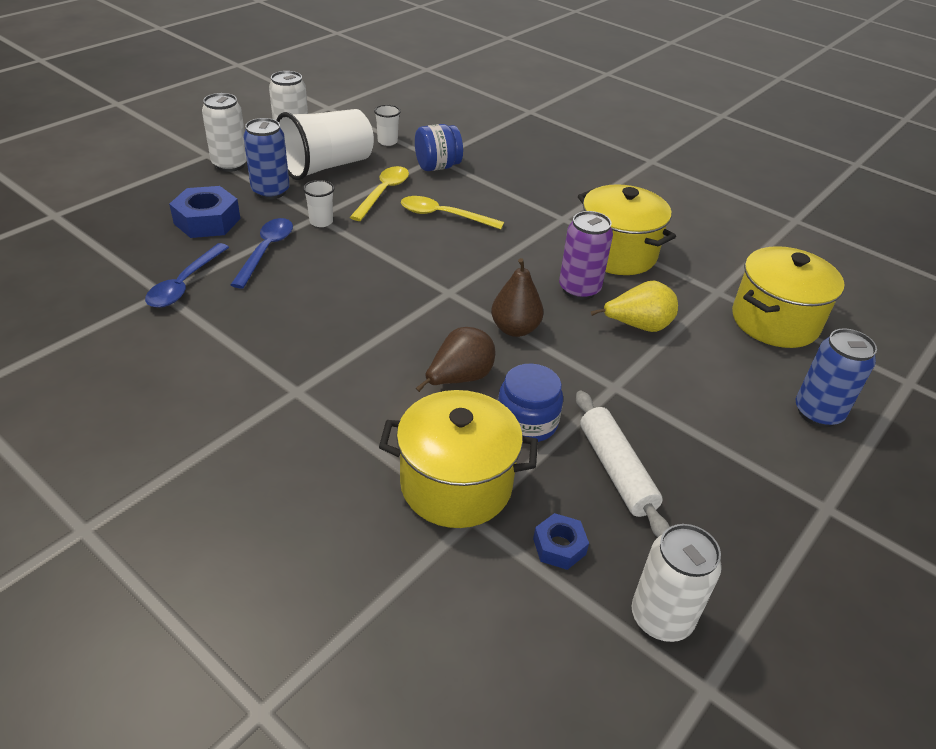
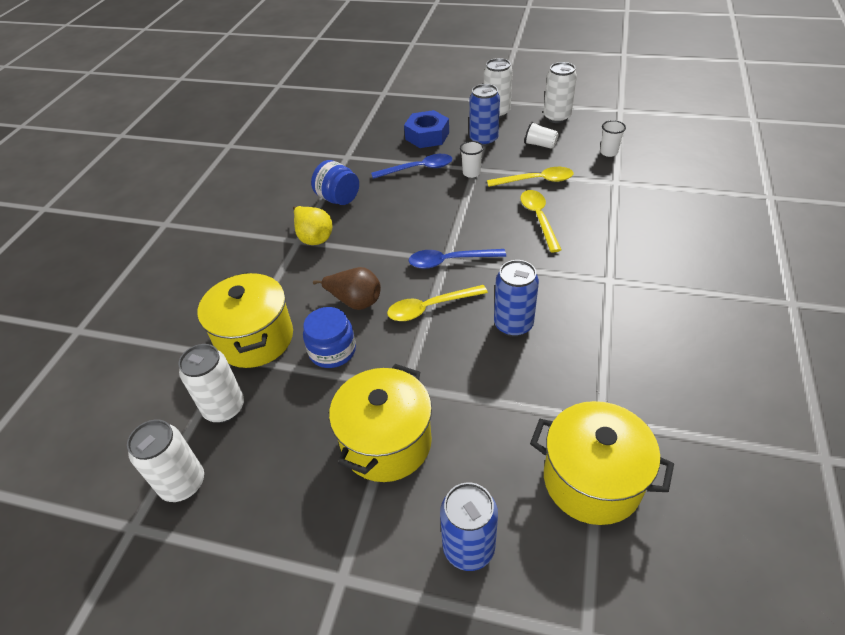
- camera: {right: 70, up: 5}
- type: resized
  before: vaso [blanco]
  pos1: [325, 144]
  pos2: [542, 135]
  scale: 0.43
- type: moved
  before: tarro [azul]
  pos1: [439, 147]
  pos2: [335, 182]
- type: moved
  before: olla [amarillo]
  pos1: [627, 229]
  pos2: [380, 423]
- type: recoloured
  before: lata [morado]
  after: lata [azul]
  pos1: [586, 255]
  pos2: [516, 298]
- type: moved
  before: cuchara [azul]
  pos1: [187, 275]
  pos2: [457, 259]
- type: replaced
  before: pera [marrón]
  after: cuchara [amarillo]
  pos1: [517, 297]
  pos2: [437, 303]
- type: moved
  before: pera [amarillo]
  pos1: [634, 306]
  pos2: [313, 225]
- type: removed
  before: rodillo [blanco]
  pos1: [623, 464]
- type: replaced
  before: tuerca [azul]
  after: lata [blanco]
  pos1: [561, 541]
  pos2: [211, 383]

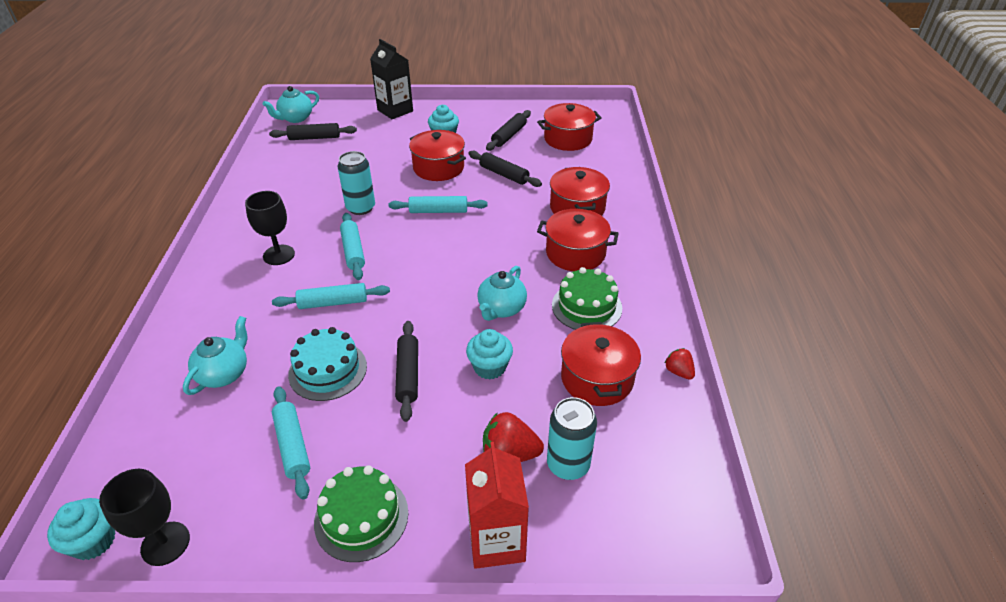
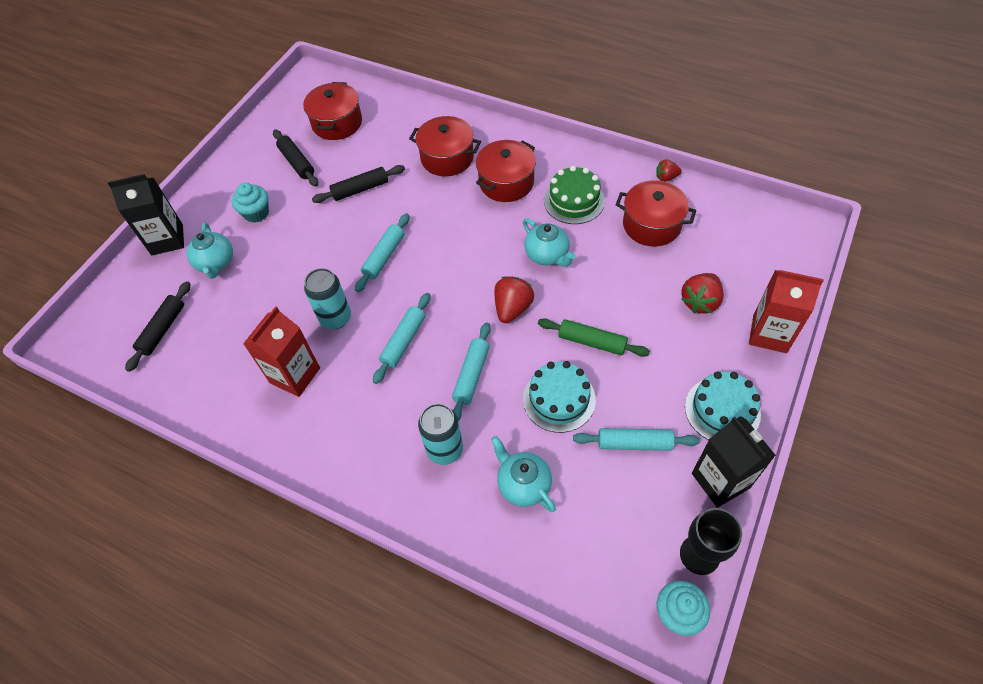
- camera: {right: -60, up: 15}
- type: moved
  before: tetera [turquesa]
  pos1: [291, 104]
  pos2: [210, 250]
- type: removed
  before: olla [rojo]
  pos1: [437, 155]
- type: removed
  before: copa [negro]
  pos1: [270, 228]
- type: turned
  before: rodillo [turquesa]
  pos1: [352, 246]
  pos2: [401, 338]
  turn: -75
- type: recoloured
  before: rodillo [negro]
  after: rodillo [verde]
  pos1: [406, 371]
  pos2: [594, 337]
- type: removed
  before: magdalena [turquesa]
  pos1: [489, 354]
- type: moved
  before: lata [turquesa]
  pos1: [572, 438]
  pos2: [440, 434]
- type: recoloured
  before: tarta [verde]
  after: tarta [turquesa]
  pos1: [361, 513]
  pos2: [723, 406]
- type: added
  after: fresa [rojo]
  pos2: [514, 299]
- type: added
  after: cartón de leche [rojo]
  pos2: [281, 351]
- type: added
  after: cartón de leche [negro]
  pos2: [734, 462]

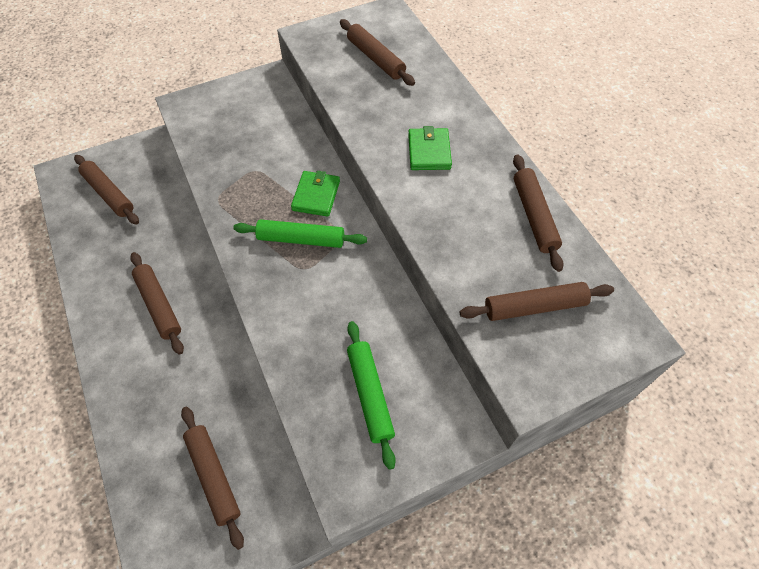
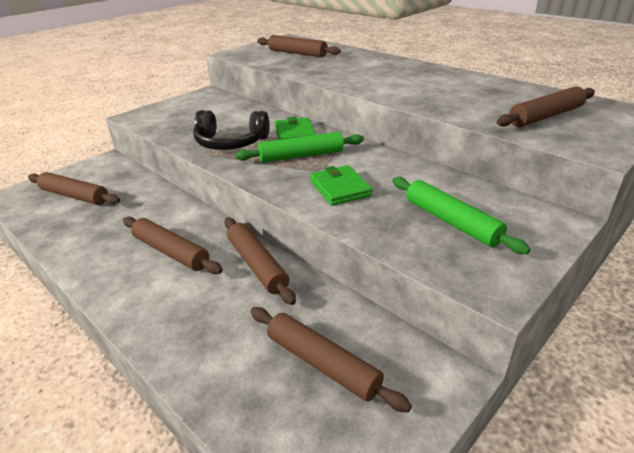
- camera: {right: -20, up: -25}
- type: moved
  before: cartera [verde]
  pos1: [430, 148]
  pos2: [341, 185]
- type: moved
  before: rodillo [marrón]
  pos1: [538, 213]
  pos2: [260, 261]
- type: added
  after: auriculares [negro]
  pos2: [231, 130]

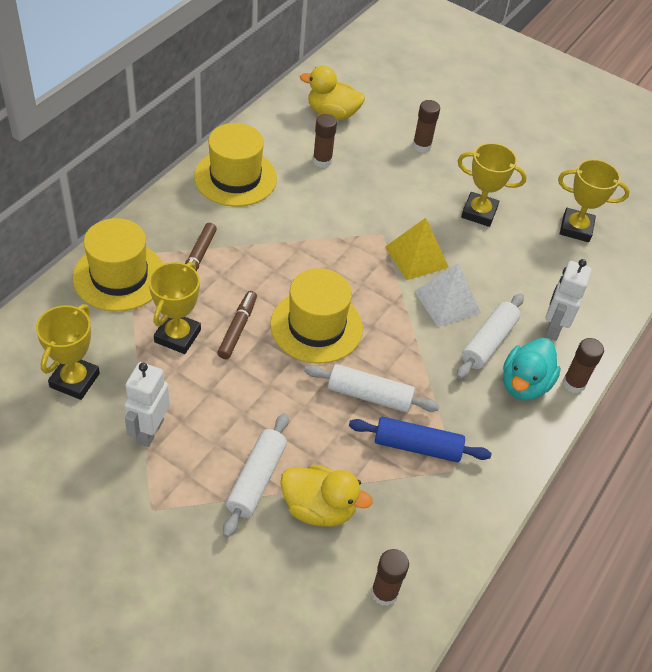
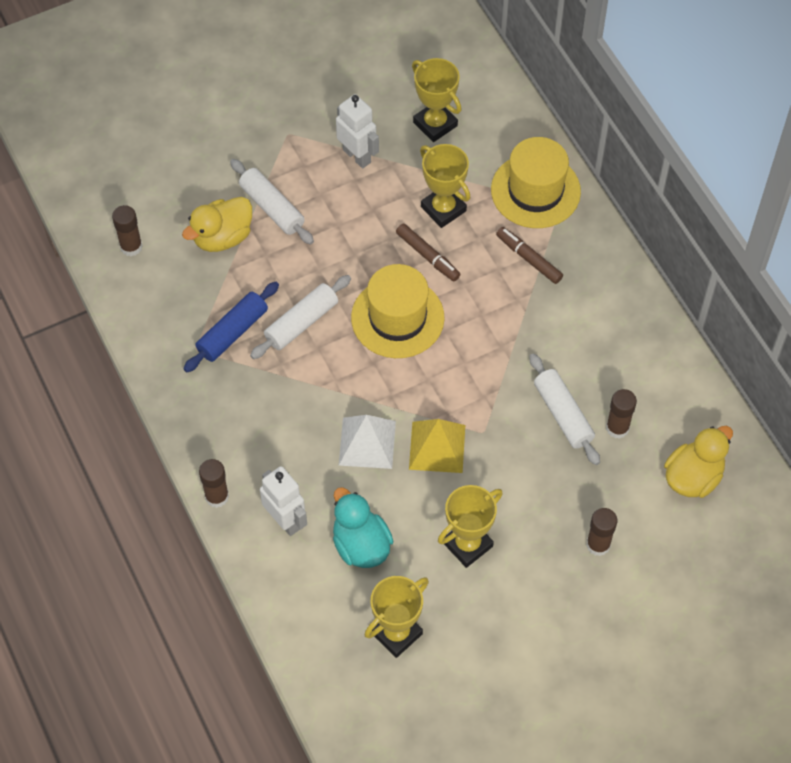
- camera: {right: 125, up: 10}
- type: removed
  before: sombrero [amarillo]
  pos1: [235, 165]
- type: moved
  before: rodillo [blanco]
  pos1: [490, 336]
  pos2: [564, 409]
- type: moved
  before: pato [turquesa]
  pos1: [532, 369]
  pos2: [363, 527]

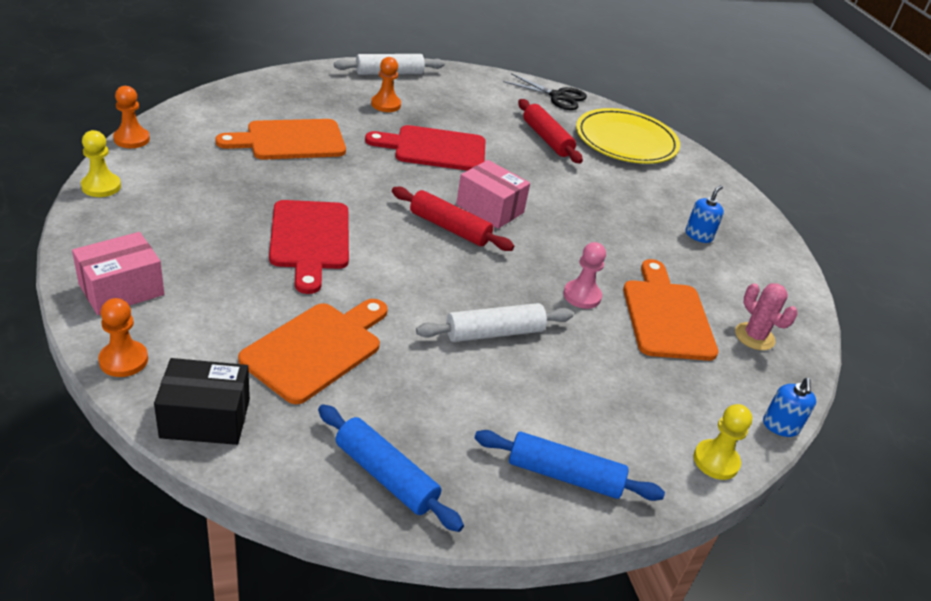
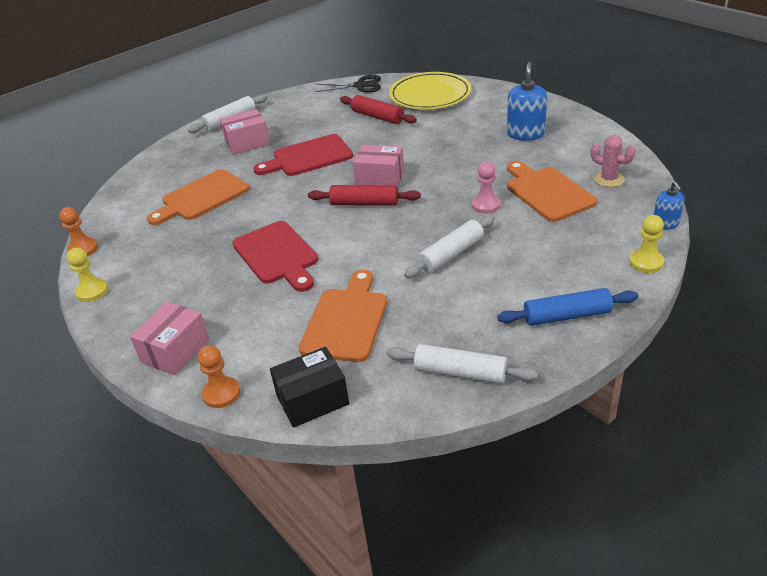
- camera: {right: -15, up: 0}
- type: replaced
  before: peón [naranja]
  after: caja [rosa]
  pos1: [386, 84]
  pos2: [245, 132]
- type: resized
  before: dispensador de jabón [azul]
  pos1: [705, 214]
  pos2: [527, 101]
  scale: 1.68
- type: recoloured
  before: rodillo [azul]
  after: rodillo [blanco]
  pos1: [391, 468]
  pos2: [462, 364]

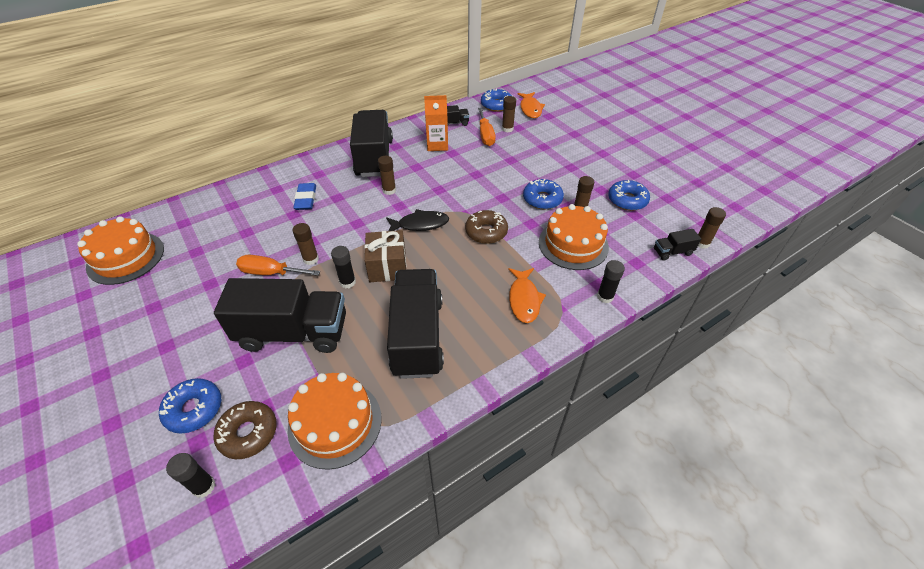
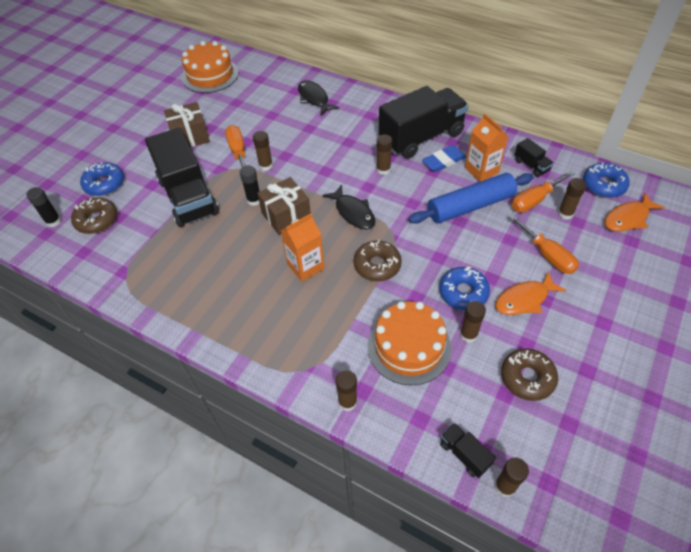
- camera: {right: 65, up: 5}
- type: recoloured
  before: rosquilla [azul]
  after: rosquilla [marrón]
  pos1: [629, 195]
  pos2: [529, 374]
- type: moved
  before: goma de borrar [azul]
  pos1: [304, 196]
  pos2: [444, 158]
- type: recoloured
  before: barra de pegamento [negro]
  after: barra de pegamento [marrón]
  pos1: [611, 281]
  pos2: [346, 390]
- type: moved
  before: pez [naranja]
  pos1: [527, 295]
  pos2: [530, 293]
- type: removed
  before: camión [negro]
  pos1: [415, 324]
- type: removed
  before: tarta [naranja]
  pos1: [335, 421]
- type: added
  after: pez [negro]
  pos2: [318, 97]
- type: added
  after: regalo [marrón]
  pos2: [187, 124]
- type: added
  after: rodillo [azul]
  pos2: [471, 198]
- type: added
  after: cartón de leche [naranja]
  pos2: [302, 247]
- type: added
  after: destornillador [naranja]
  pos2: [544, 244]

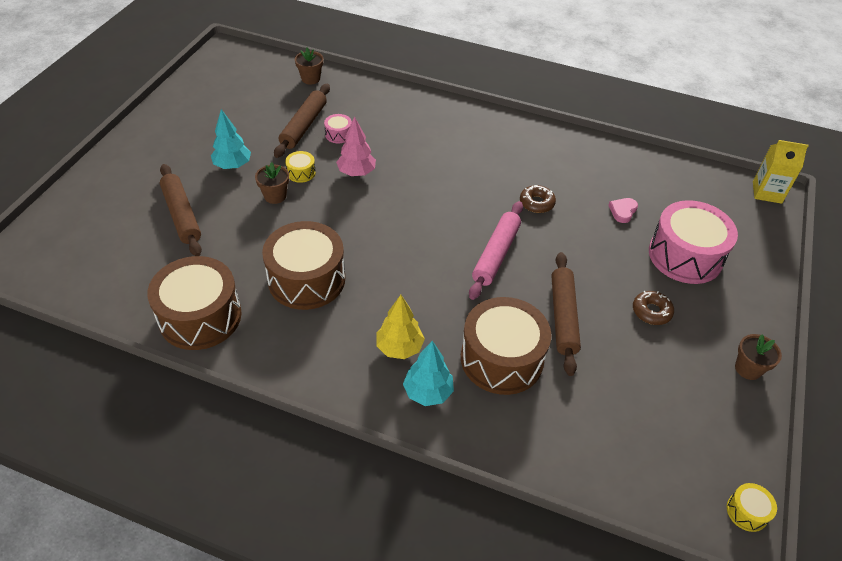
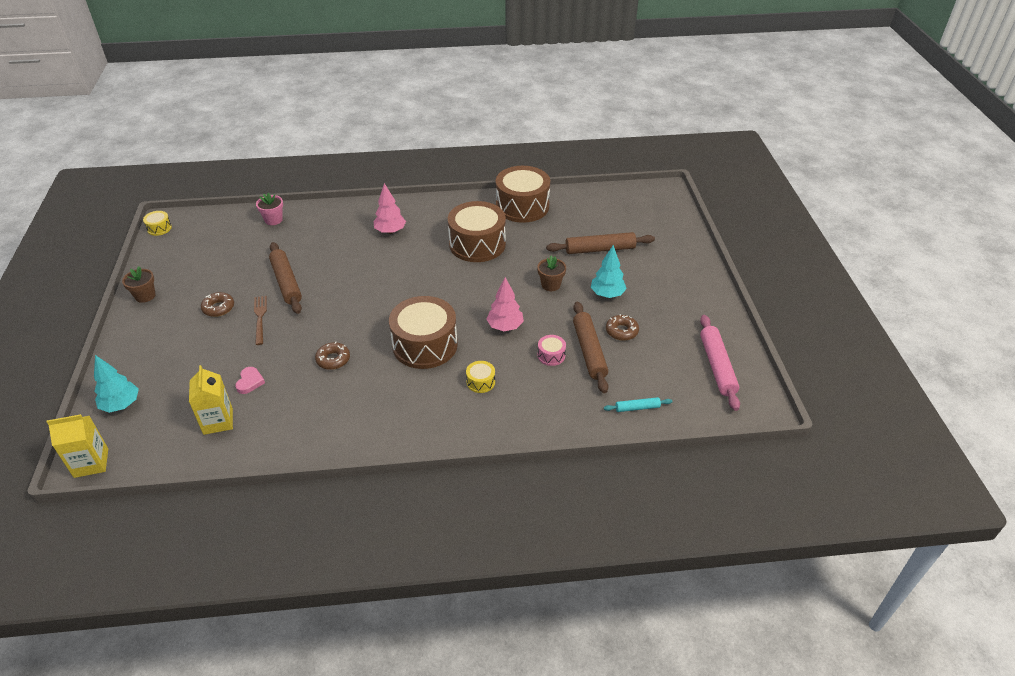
- camera: {right: 155, up: -5}
- type: replaced
  before: maceta [marrón]
  after: rodillo [turquesa]
  pos1: [309, 66]
  pos2: [638, 404]
- type: moved
  before: tambor [amarillo]
  pos1: [300, 167]
  pos2: [480, 377]
- type: turned
  before: rodillo [marrón]
  pos1: [181, 210]
  pos2: [600, 243]
  turn: -45
- type: removed
  before: tambor [rosa]
  pos1: [693, 242]
- type: moved
  before: rodillo [rosa]
  pos1: [496, 250]
  pos2: [720, 363]
- type: recoloured
  before: árbol [amarillo]
  after: árbol [rosa]
  pos1: [400, 327]
  pos2: [390, 208]
- type: moved
  before: tambor [marrón]
  pos1: [506, 346]
  pos2: [423, 332]
- type: moved
  before: árbol [turquesa]
  pos1: [428, 373]
  pos2: [116, 384]
- type: added
  after: maceta [rosa]
  pos2: [269, 208]
- type: added
  after: tenedor [marrón]
  pos2: [260, 320]
- type: added
  after: rosquilla [marrón]
  pos2: [622, 327]
- type: added
  after: cartón de leche [amarillo]
  pos2: [211, 400]

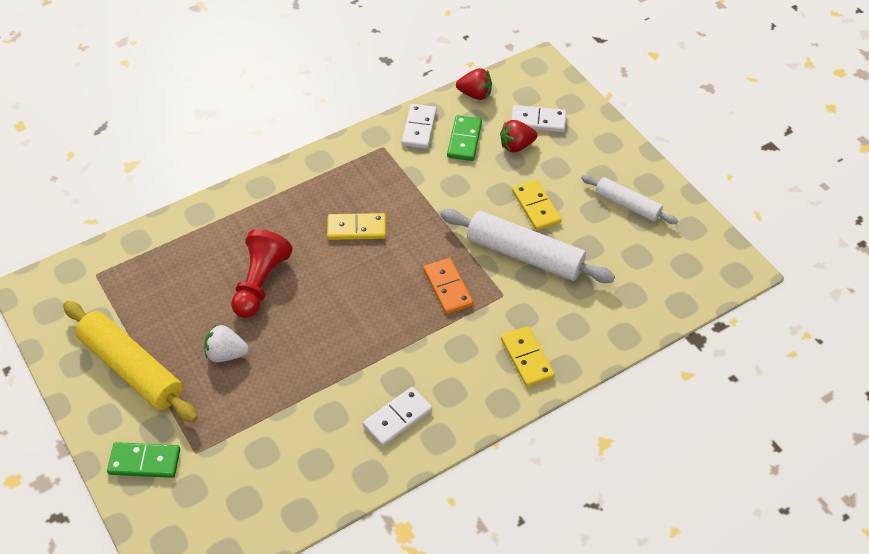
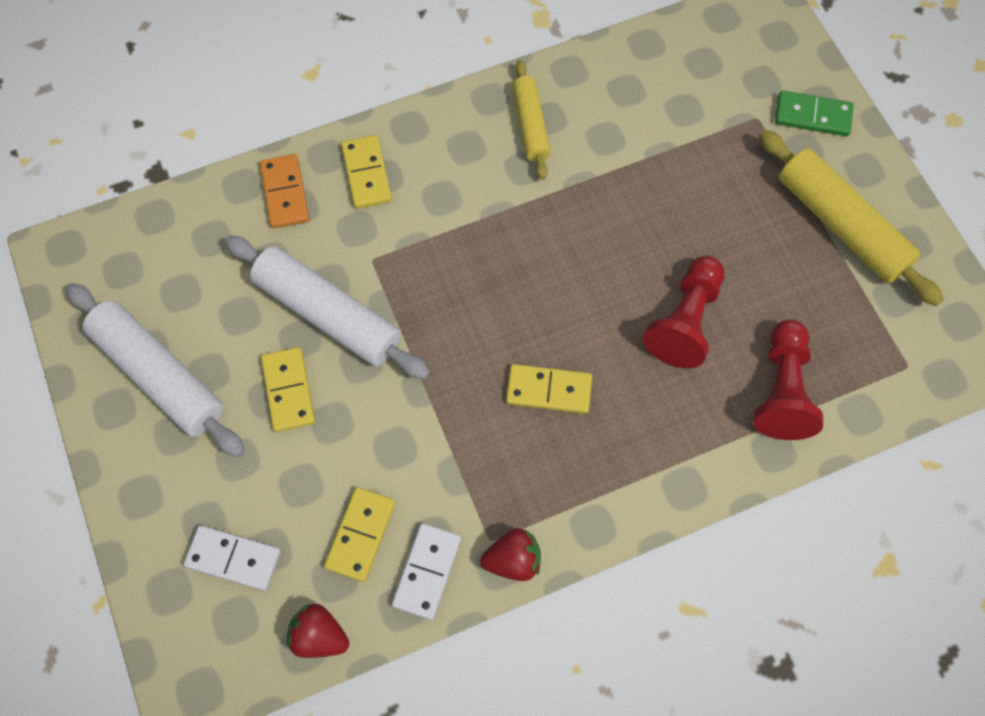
- camera: {right: -170, up: 15}
- type: recoloured
  before: ficha de dominó [verde]
  after: ficha de dominó [amarillo]
  pos1: [464, 138]
  pos2: [359, 534]
- type: moved
  before: fresa [rojo]
  pos1: [518, 136]
  pos2: [510, 554]
- type: resized
  before: rodillo [blanco]
  pos1: [629, 199]
  pos2: [155, 370]
  scale: 1.69
- type: moved
  before: ficha de dominó [naranja]
  pos1: [448, 286]
  pos2: [284, 191]
- type: removed
  before: fresa [blanco]
  pos1: [227, 343]
- type: replaced
  before: ficha de dominó [blanco]
  after: rodillo [amarillo]
  pos1: [397, 416]
  pos2: [531, 120]
- type: added
  after: peón [rojo]
  pos2: [788, 380]

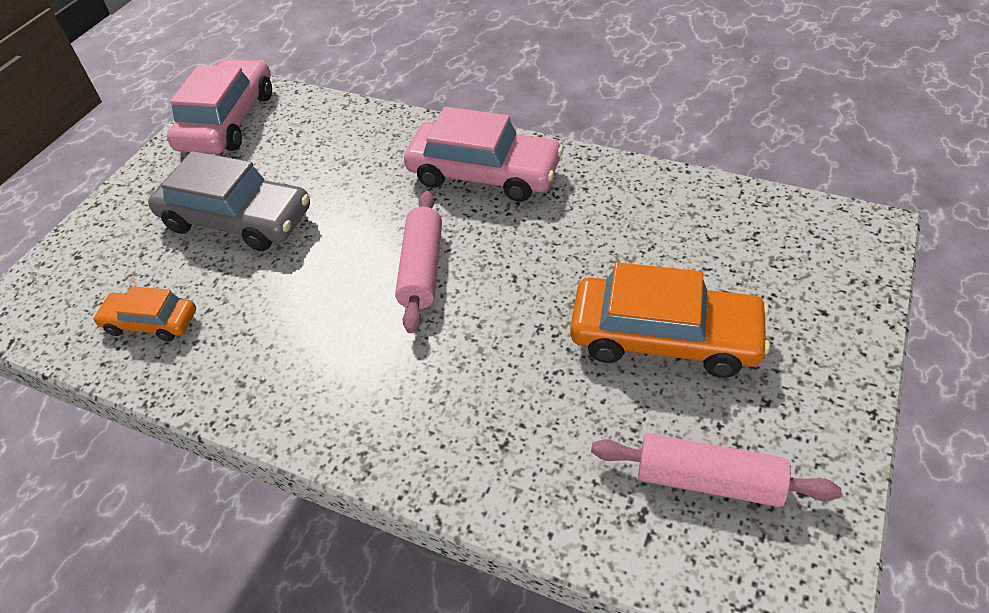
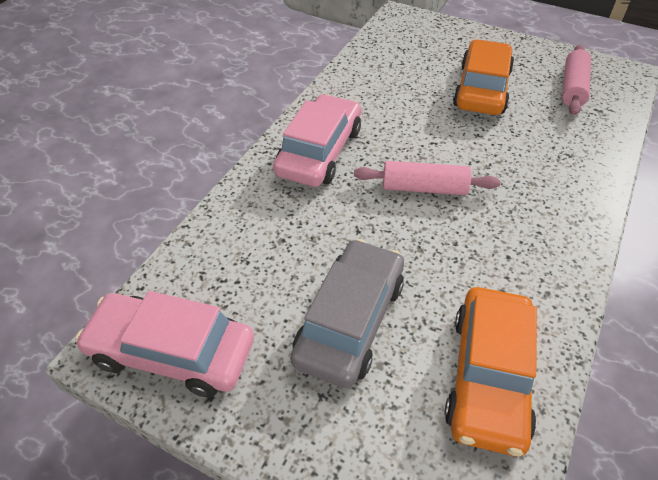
- camera: {right: -90, up: 0}
- type: resized
  before: coche [naranja]
  pos1: [144, 313]
  pos2: [490, 371]
  scale: 1.81

